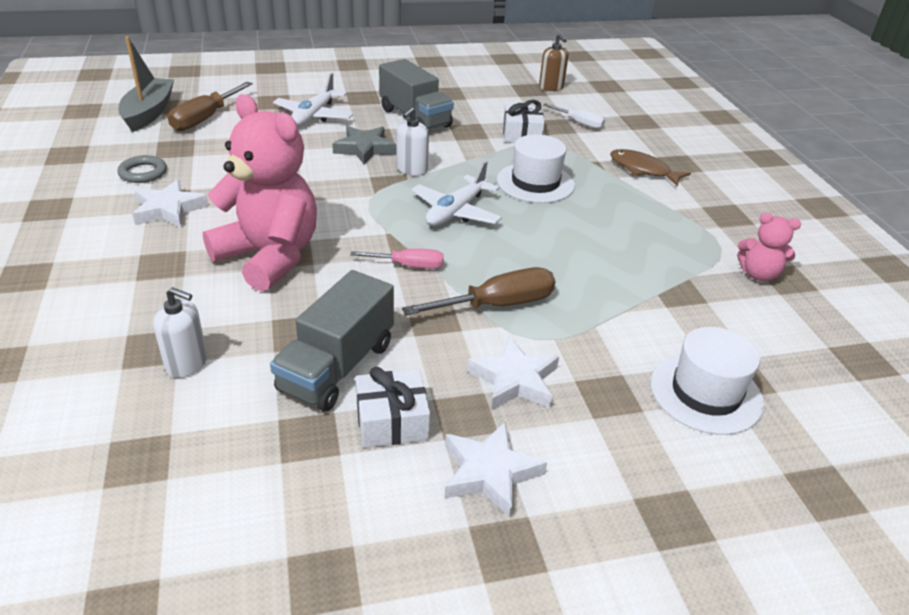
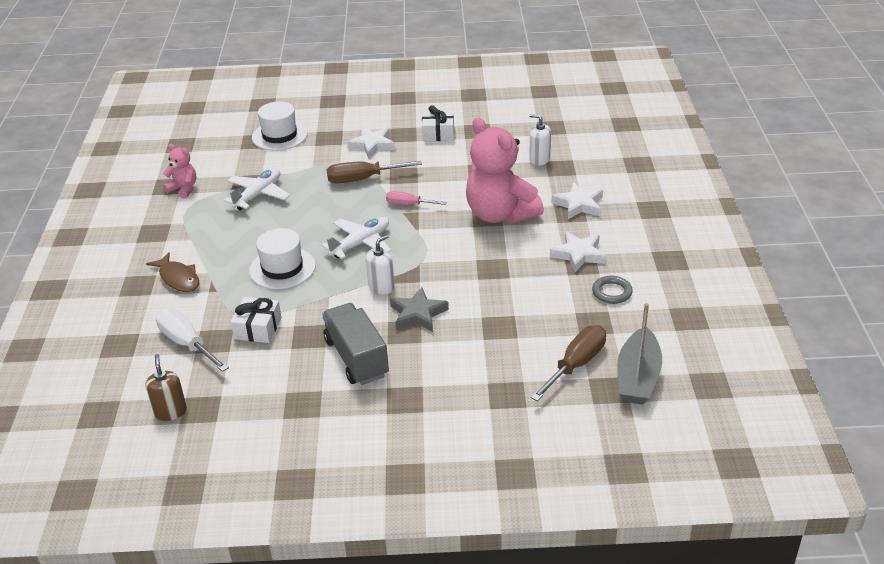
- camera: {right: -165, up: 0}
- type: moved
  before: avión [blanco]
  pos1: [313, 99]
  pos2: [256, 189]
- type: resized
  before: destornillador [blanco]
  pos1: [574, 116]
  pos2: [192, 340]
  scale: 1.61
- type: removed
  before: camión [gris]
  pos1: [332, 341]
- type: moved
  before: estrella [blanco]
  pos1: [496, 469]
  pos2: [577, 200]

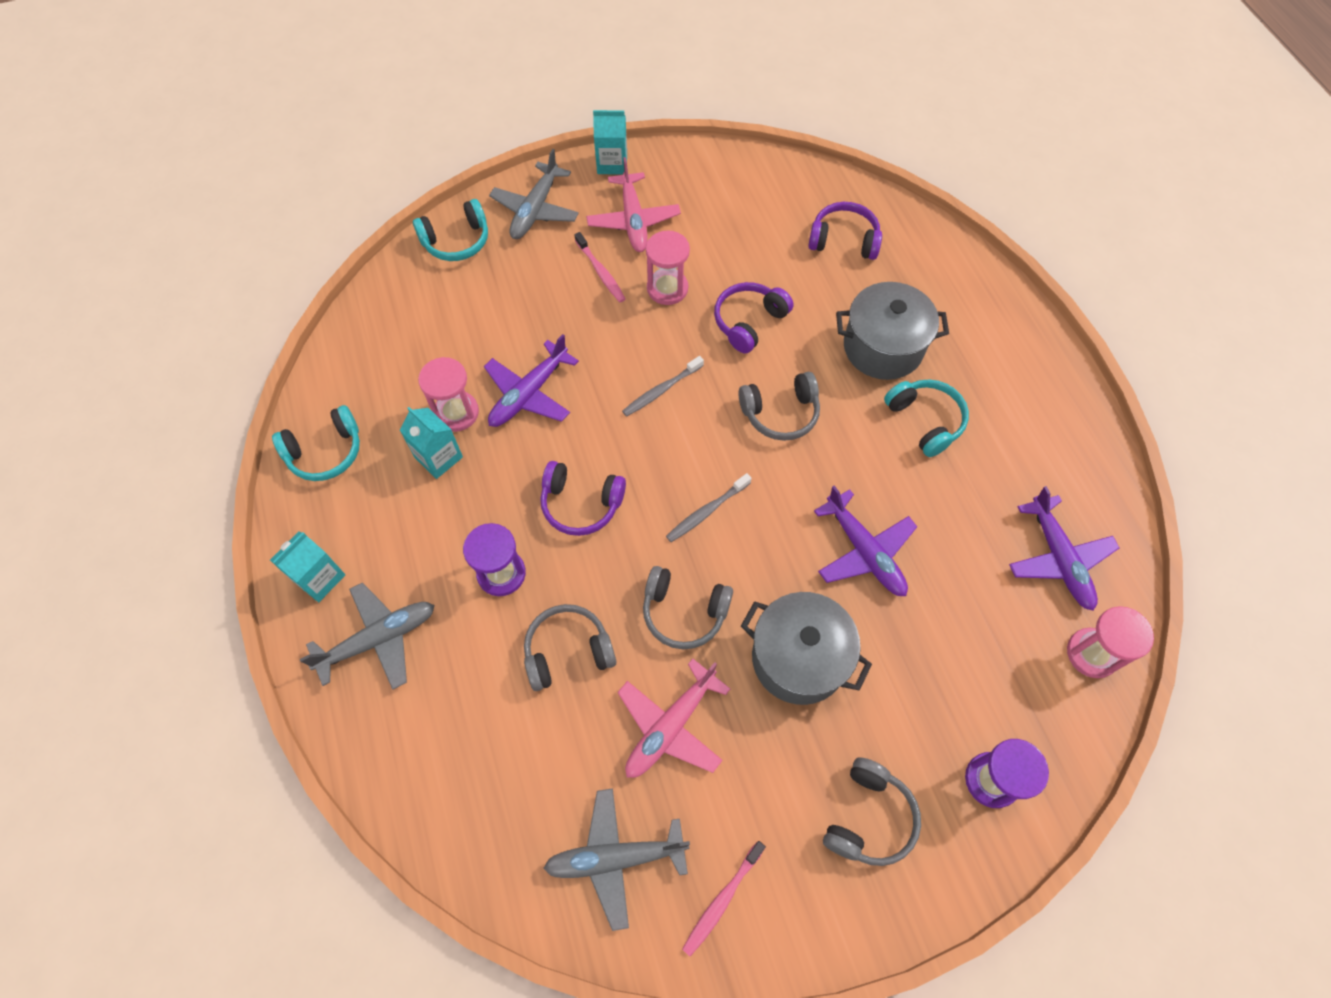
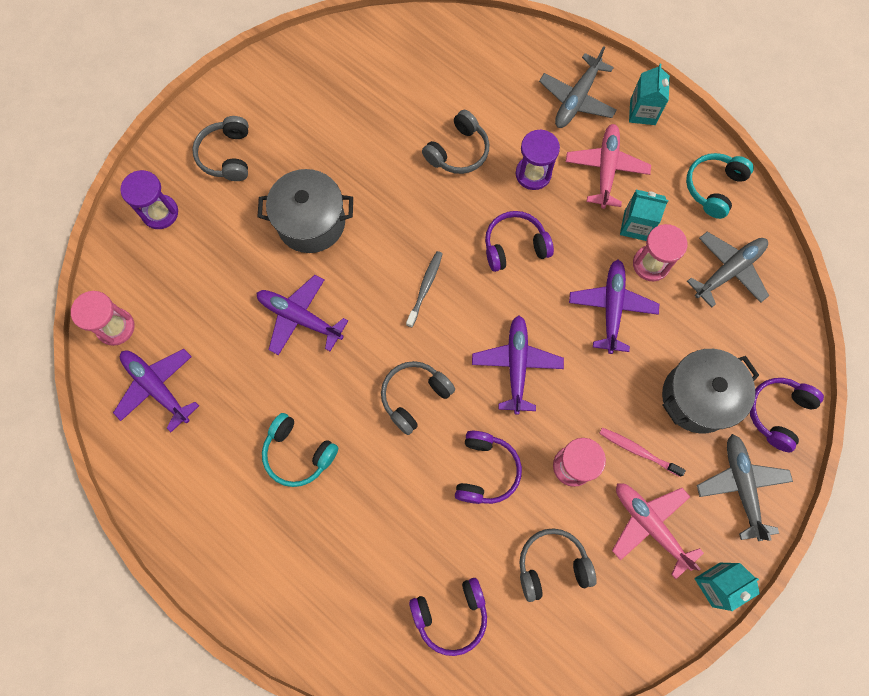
- camera: {right: 150, up: 10}
- type: recoloured
  before: auriculares [turquesa]
  after: auriculares [morado]
  pos1: [450, 230]
  pos2: [787, 415]
- type: moved
  before: olla [gris]
  pos1: [892, 331]
  pos2: [710, 391]
- type: replaced
  before: cepillo de dientes [gris]
  after: avión [morado]
  pos1: [663, 386]
  pos2: [518, 365]
- type: moved
  before: auriculares [gris]
  pos1: [688, 607]
  pos2: [558, 565]
- type: moved
  before: avión [rosa]
  pos1: [674, 718]
  pos2: [608, 166]
- type: moved
  before: avión [gris]
  pos1: [617, 859]
  pos2: [728, 270]
- type: removed
  before: cepillo de dientes [rosa]
  pos1: [724, 898]

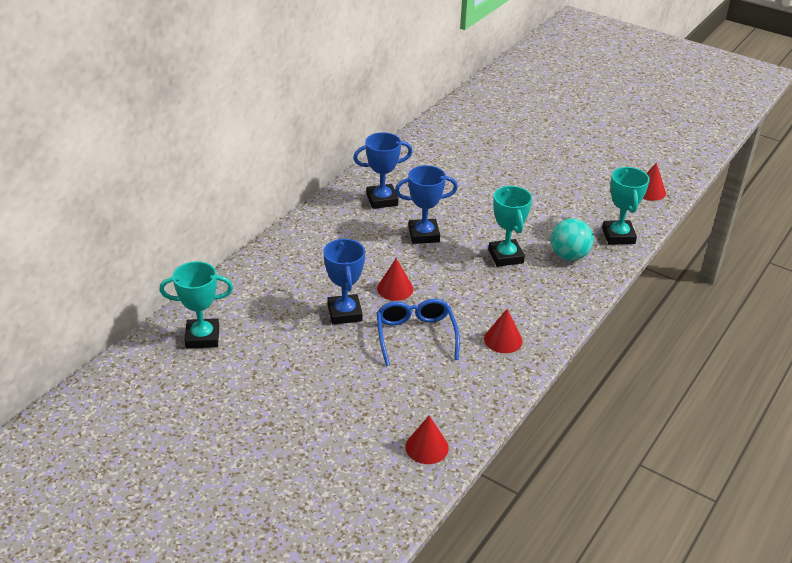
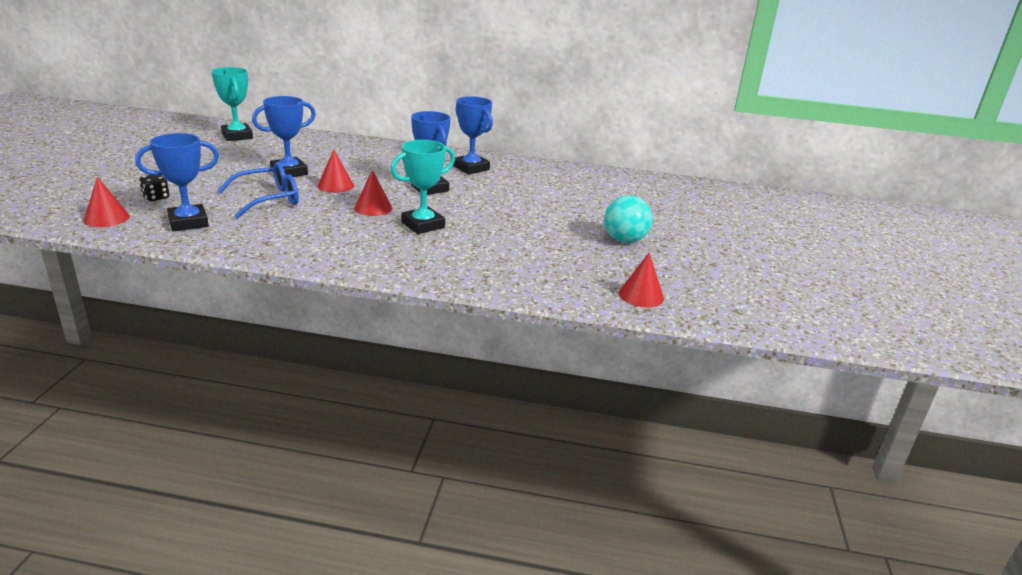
- camera: {right: 65, up: -10}
- type: removed
  before: trofeo [turquesa]
  pos1: [626, 206]
- type: moved
  before: pelota [turquesa]
  pos1: [572, 239]
  pos2: [628, 219]
- type: moved
  before: cono [rojo]
  pos1: [503, 331]
  pos2: [373, 193]
- type: added
  after: trofeo [azul]
  pos2: [177, 182]
- type: added
  after: dado [negro]
  pos2: [154, 188]

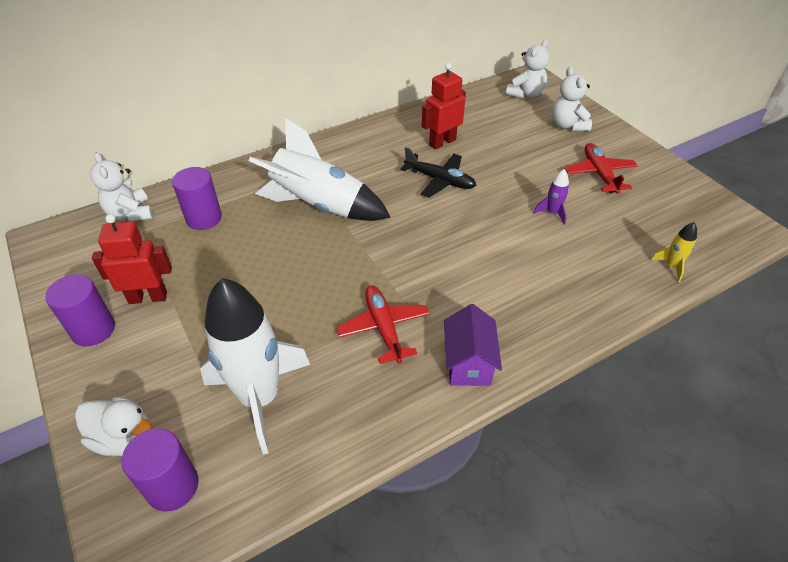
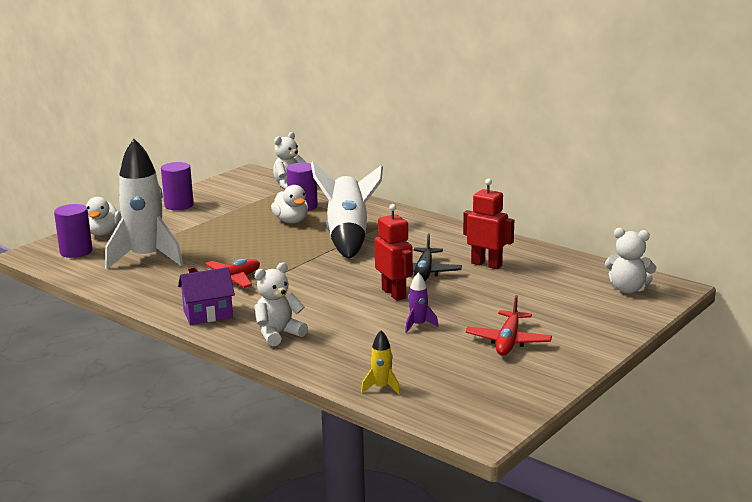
- camera: {right: 70, up: -25}
- type: moved
  before: osito [blanco]
  pos1: [572, 99]
  pos2: [281, 304]
- type: turned
  before: avión [rojo]
  pos1: [601, 168]
  pos2: [508, 325]
  turn: 135
- type: moved
  before: robot [rojo]
  pos1: [132, 259]
  pos2: [393, 252]
- type: added
  after: pato [blanco]
  pos2: [289, 204]

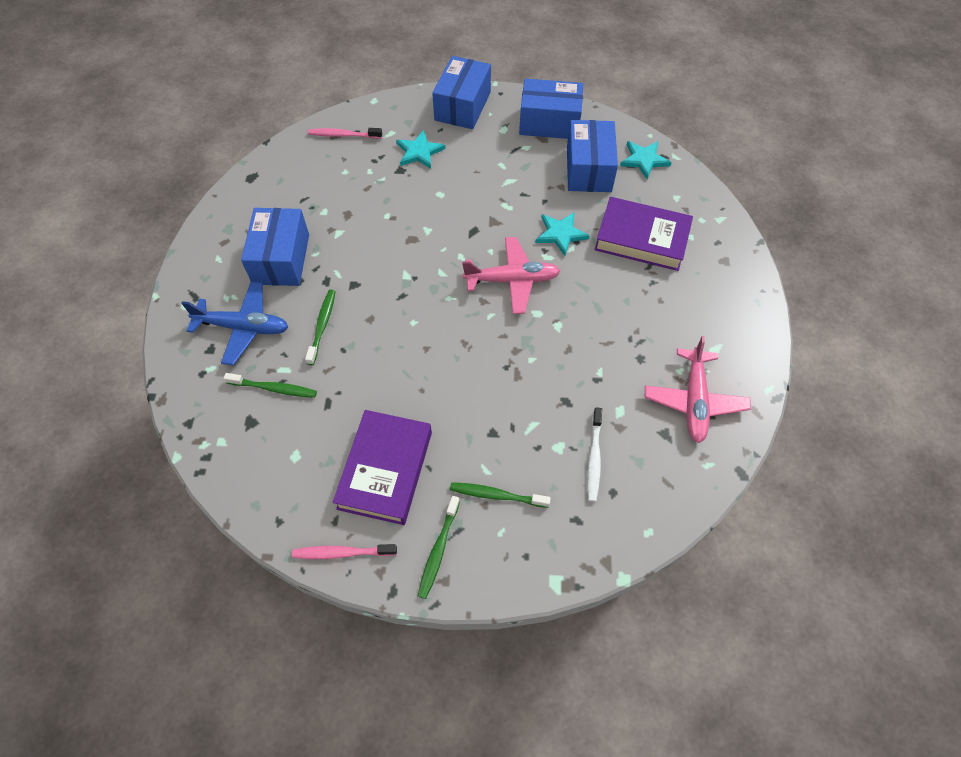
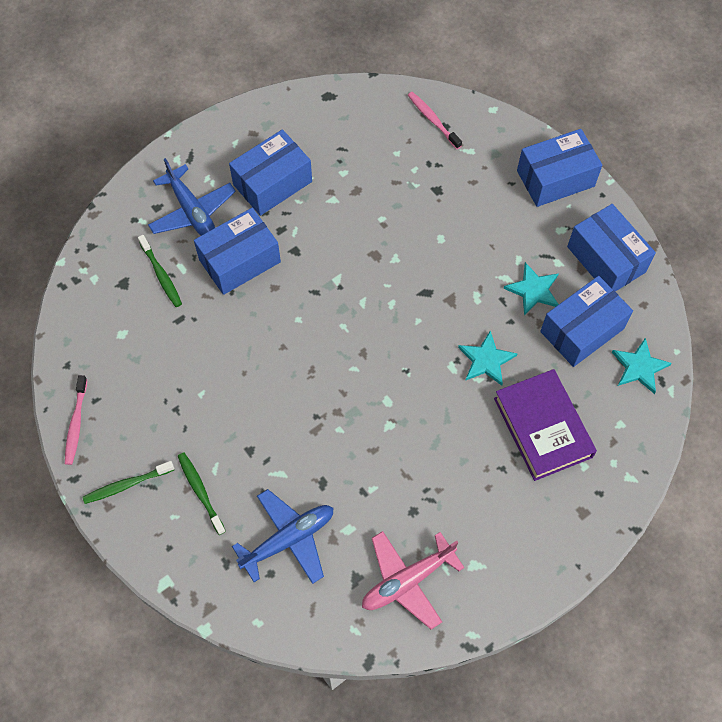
- camera: {right: 50, up: 5}
- type: moved
  before: estrella [turquesa]
  pos1: [421, 149]
  pos2: [531, 288]
- type: removed
  before: avión [rosa]
  pos1: [511, 275]
- type: replaced
  before: cepillo de dientes [verde]
  after: caja [azul]
  pos1: [320, 327]
  pos2: [237, 251]
- type: replaced
  before: cepillo de dientes [blanco]
  after: avión [azul]
  pos1: [594, 454]
  pos2: [283, 536]
- type: removed
  before: libro [morado]
  pos1: [382, 467]
- type: turned
  before: cepillo de dientes [rosa]
  pos1: [344, 551]
  pos2: [76, 420]
  turn: -135

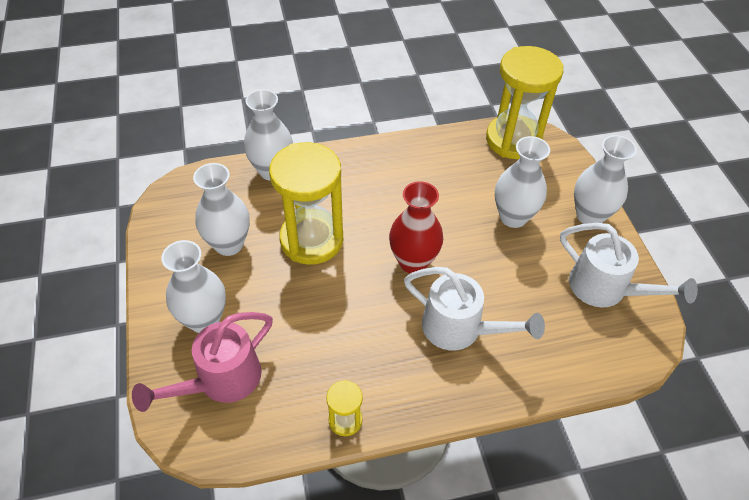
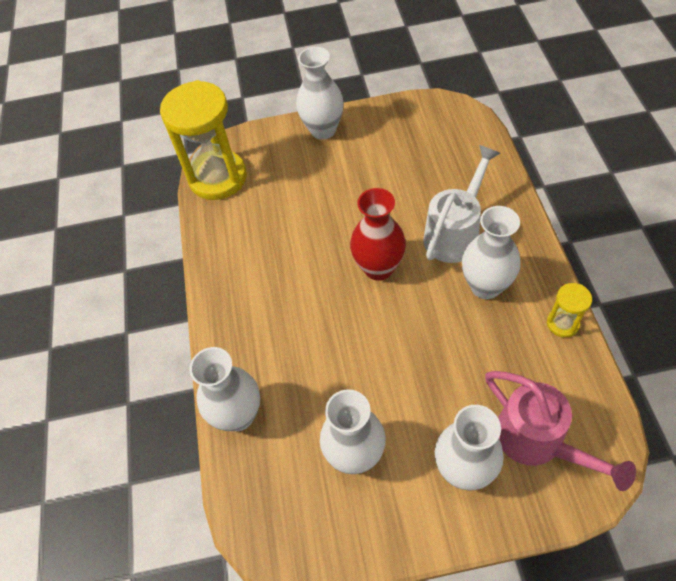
- camera: {right: -80, up: 5}
- type: moved
  before: florero [blanco]
  pos1: [522, 182]
  pos2: [491, 252]
- type: removed
  before: reloj de arena [amarillo]
  pos1: [306, 203]
- type: removed
  before: regadera [blanco]
  pos1: [629, 265]

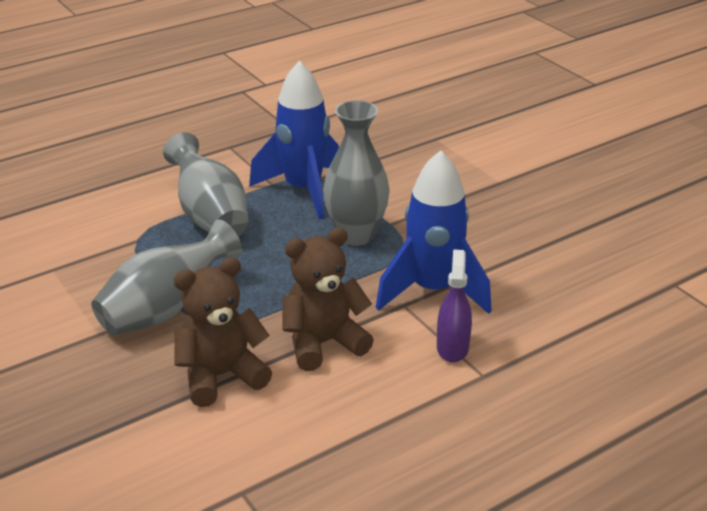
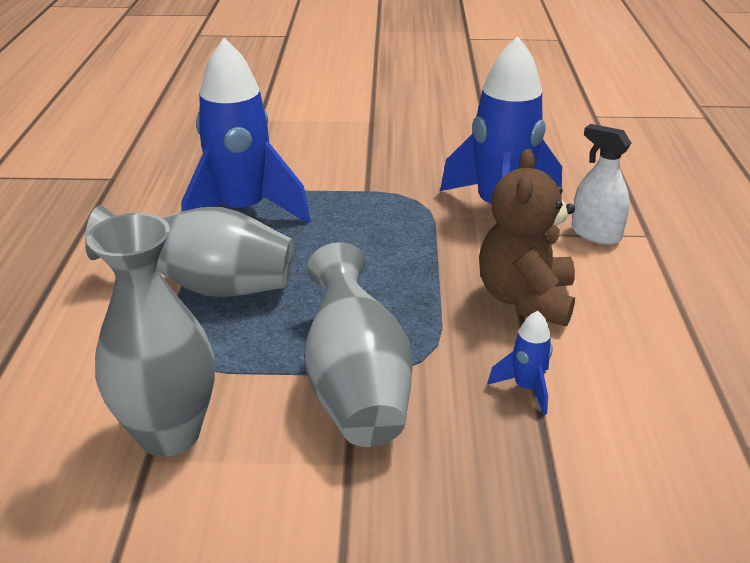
- camera: {right: -55, up: 0}
- type: moved
  before: florero [gris]
  pos1: [356, 173]
  pos2: [150, 335]
- type: recoloured
  before: pulverizador [morado]
  after: pulverizador [blanco]
  pos1: [454, 305]
  pos2: [601, 184]
- type: replaced
  before: osito [marrón]
  after: cohete [azul]
  pos1: [223, 332]
  pos2: [520, 363]

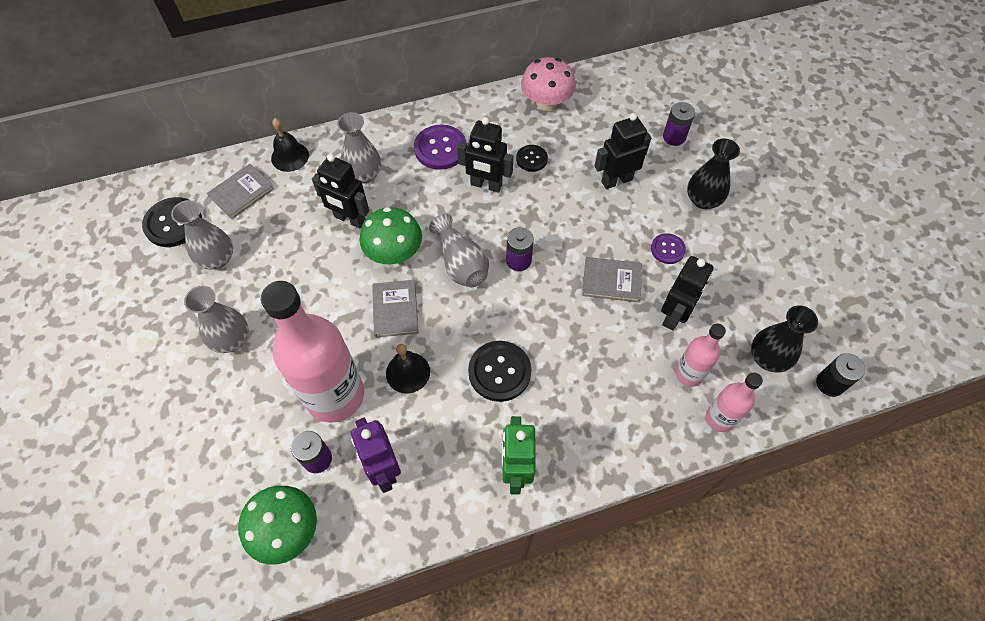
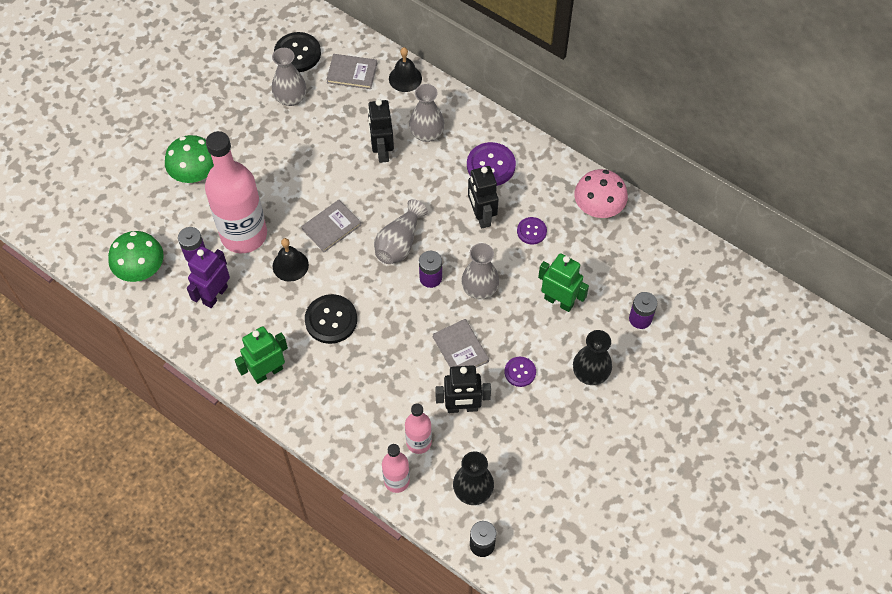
- camera: {right: 55, up: 0}
- type: recoloured
  before: robot [negro]
  after: robot [verde]
  pos1: [623, 151]
  pos2: [563, 282]
- type: recoloured
  before: botón [negro]
  after: botón [morado]
  pos1: [532, 158]
  pos2: [532, 230]
- type: moved
  before: seta [verde]
  pos1: [390, 235]
  pos2: [189, 159]
- type: moved
  before: florero [gris]
  pos1: [216, 319]
  pos2: [480, 271]

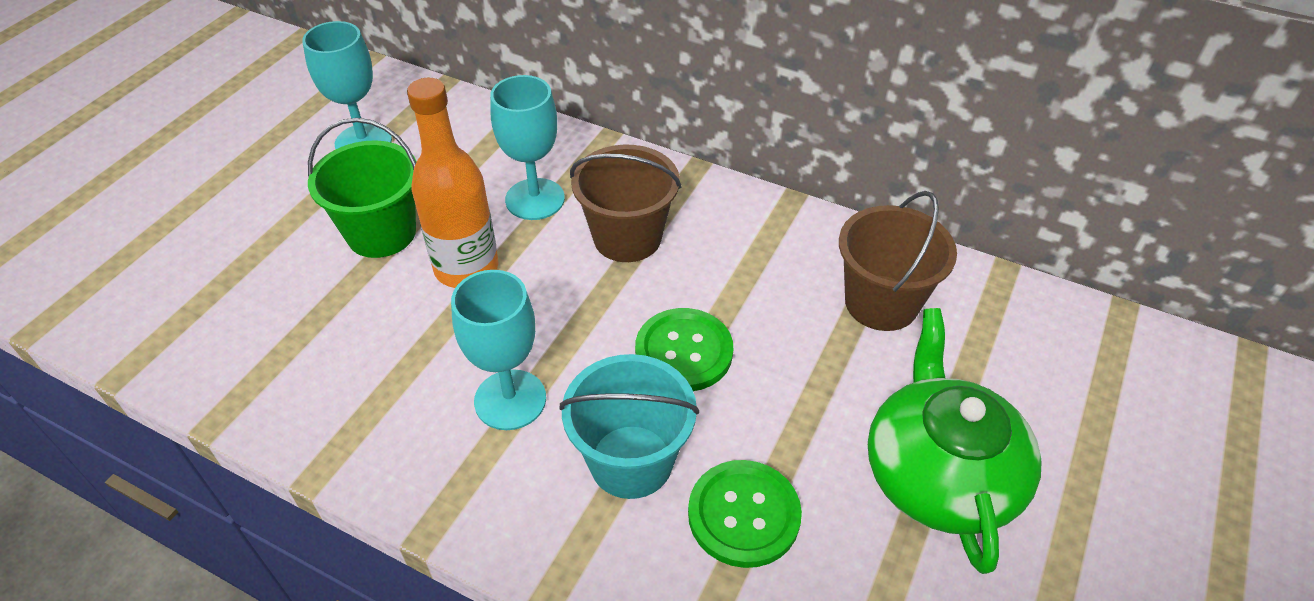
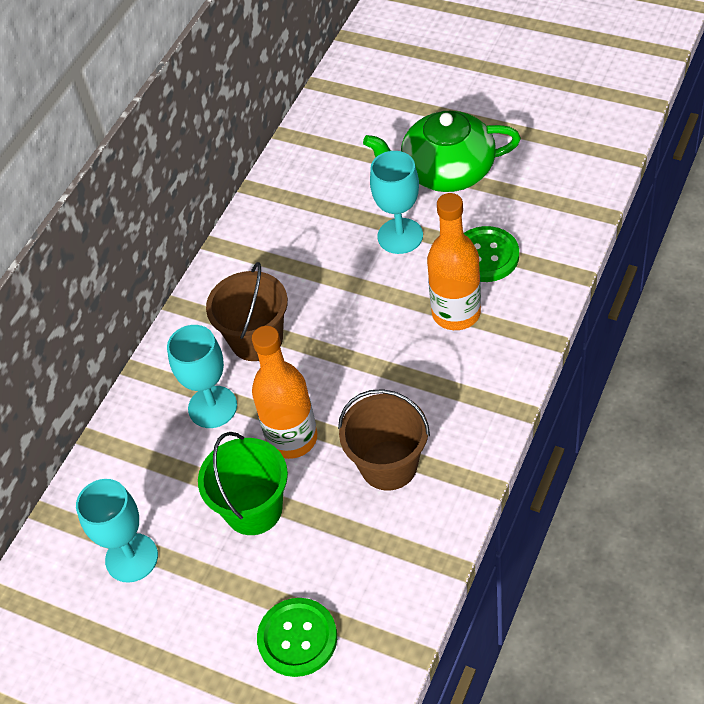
- camera: {right: -85, up: 5}
- type: moved
  before: balde [marrón]
  pos1: [898, 261]
  pos2: [384, 439]
- type: moved
  before: copa [turquesa]
  pos1: [498, 350]
  pos2: [396, 202]
- type: moved
  before: botón [verde]
  pos1: [684, 349]
  pos2: [297, 637]
- type: replaced
  before: balde [turquesa]
  after: botella [naranja]
  pos1: [629, 426]
  pos2: [454, 261]

